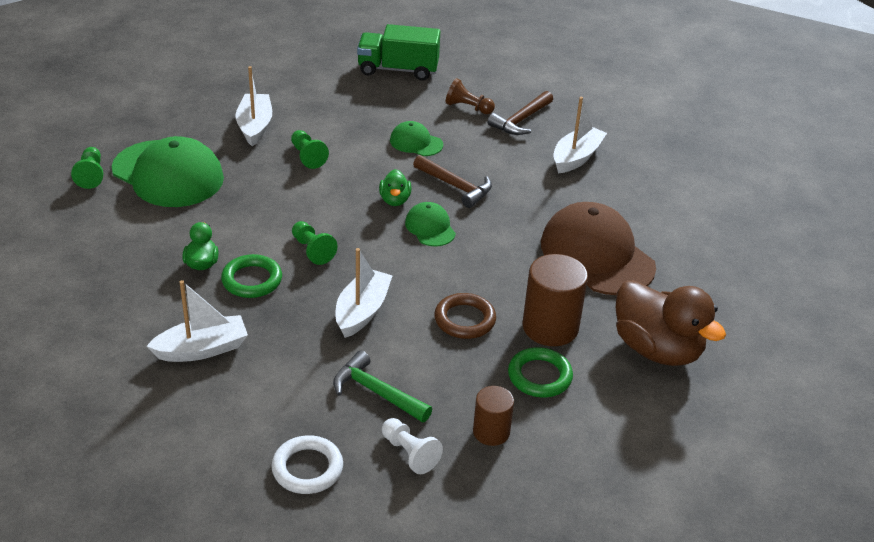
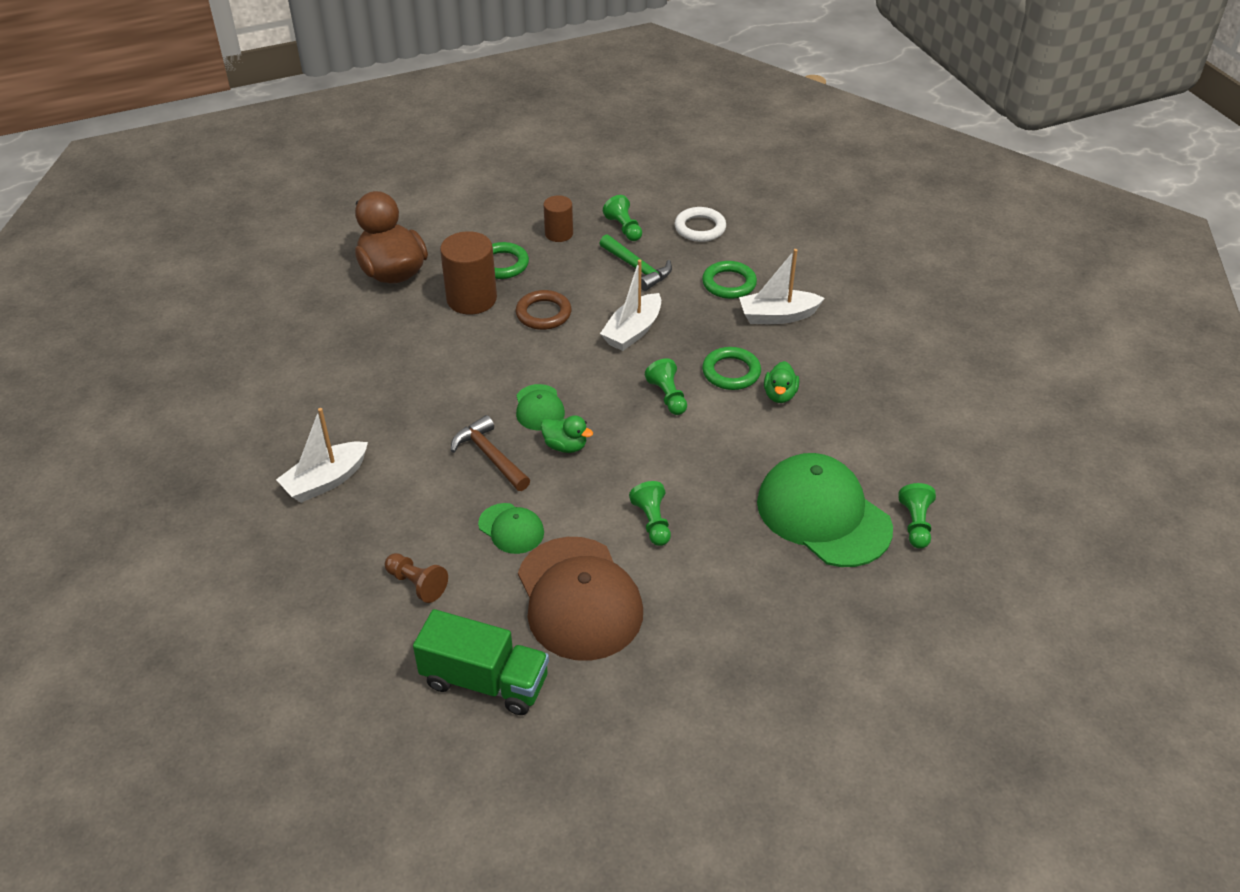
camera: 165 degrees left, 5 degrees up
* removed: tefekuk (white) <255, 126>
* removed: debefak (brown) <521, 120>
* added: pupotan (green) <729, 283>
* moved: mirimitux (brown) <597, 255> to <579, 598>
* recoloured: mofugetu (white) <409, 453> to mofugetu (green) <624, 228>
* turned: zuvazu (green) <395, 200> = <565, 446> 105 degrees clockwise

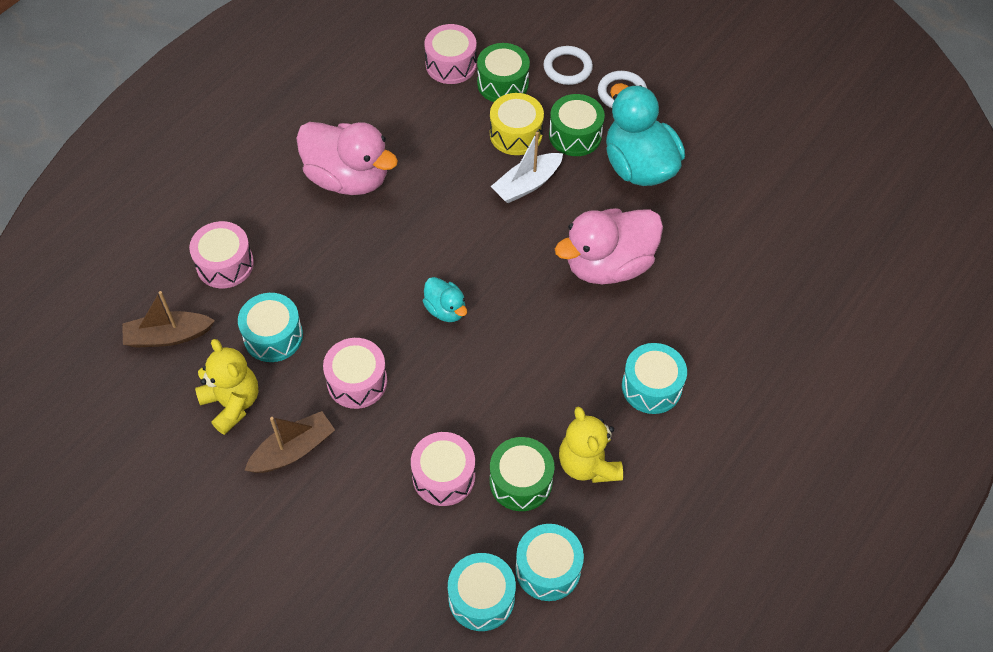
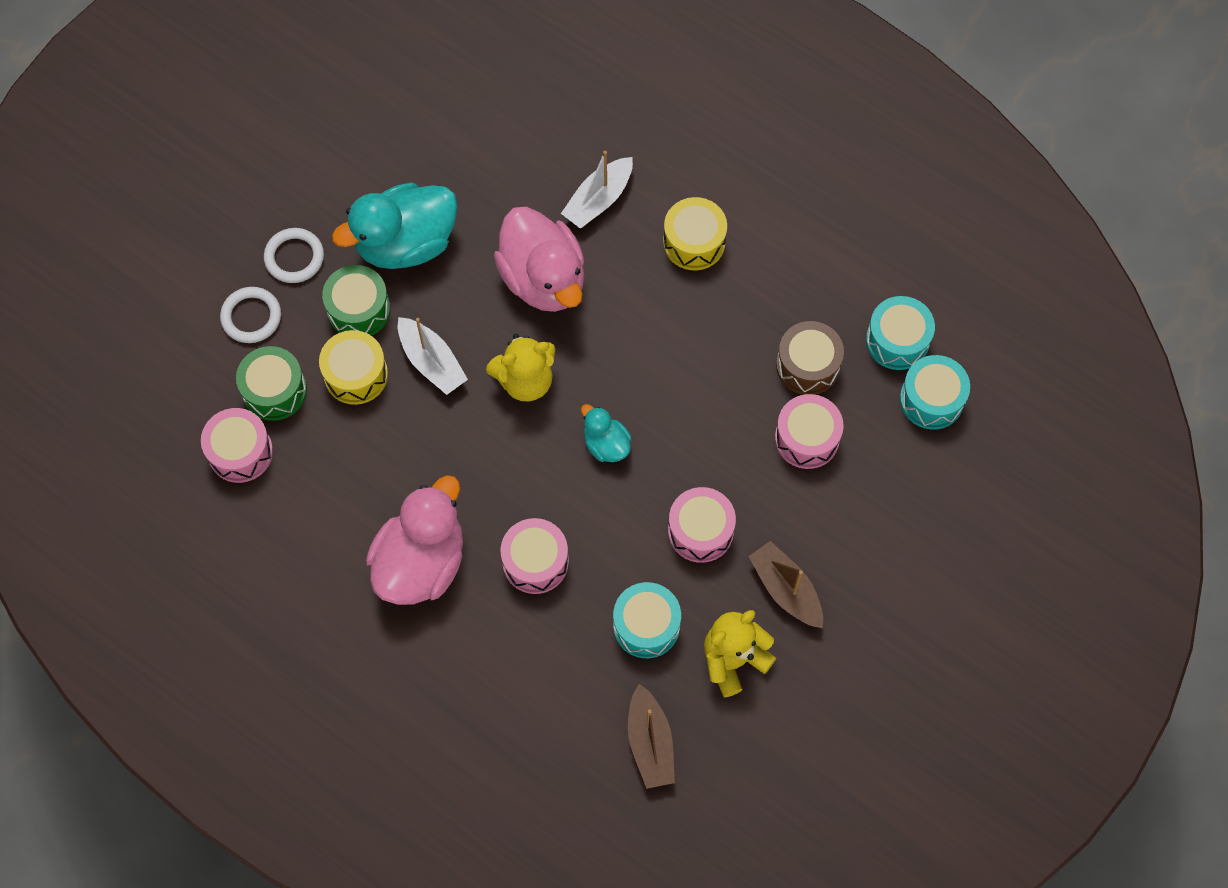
camera: 90 degrees left, 10 degrees up
* added: tefekuk (white) <598, 200>
* moved: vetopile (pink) <225, 264> to <535, 562>
* moved: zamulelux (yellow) <588, 464> to <525, 380>
* recoloured: vetopile (green) <521, 481> to vetopile (brown) <808, 365>
* recoloured: vetopile (turquoise) <651, 387> to vetopile (yellow) <694, 242>
* turned: zuvazu (turquoise) <445, 309> = <606, 444> 90 degrees counterclockwise

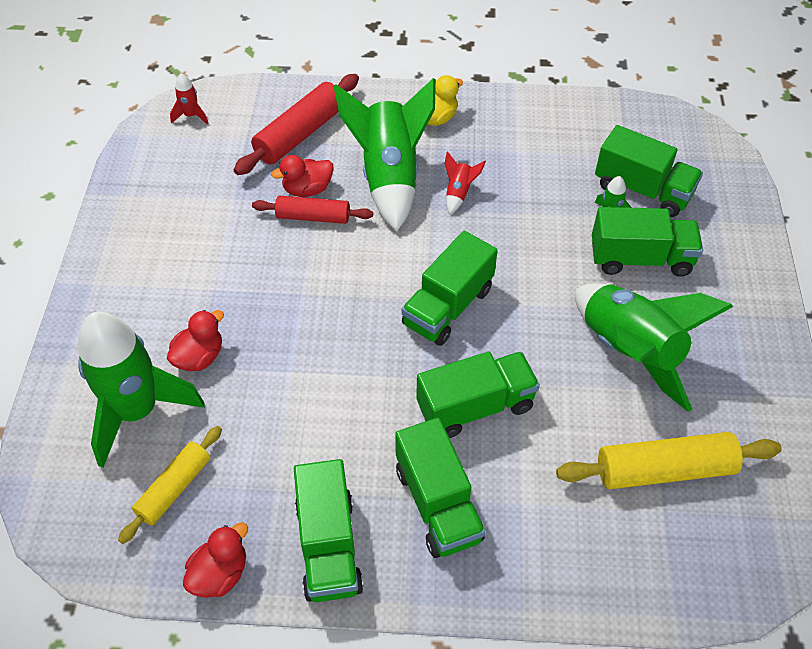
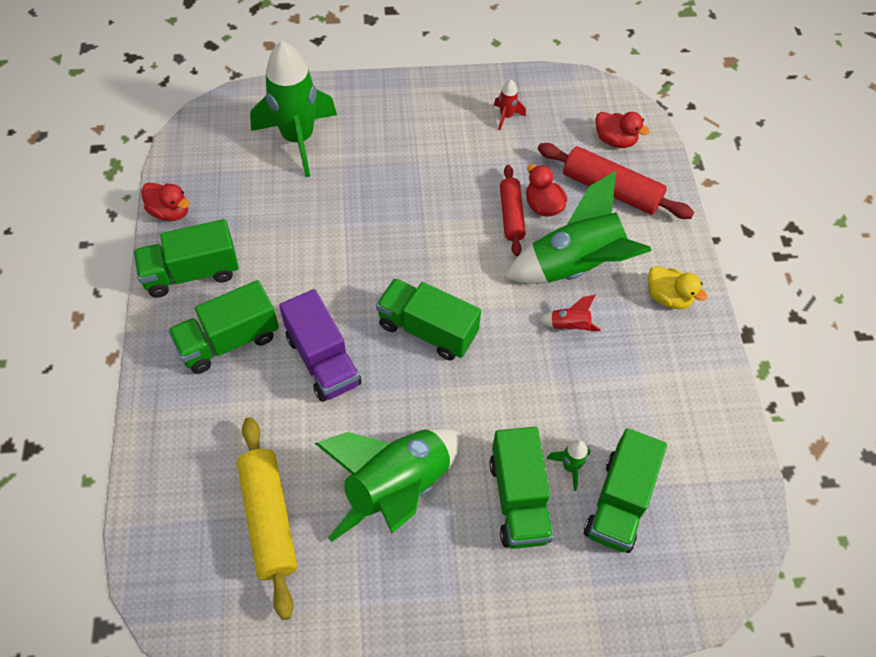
camera: 80 degrees right, 5 degrees up
* removed: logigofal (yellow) <174, 488>
* moved: zuvazu (red) <199, 357> to <615, 140>
* moved: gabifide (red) <191, 116> to <506, 116>
* recoloured: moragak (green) <475, 406> to moragak (purple) <323, 360>

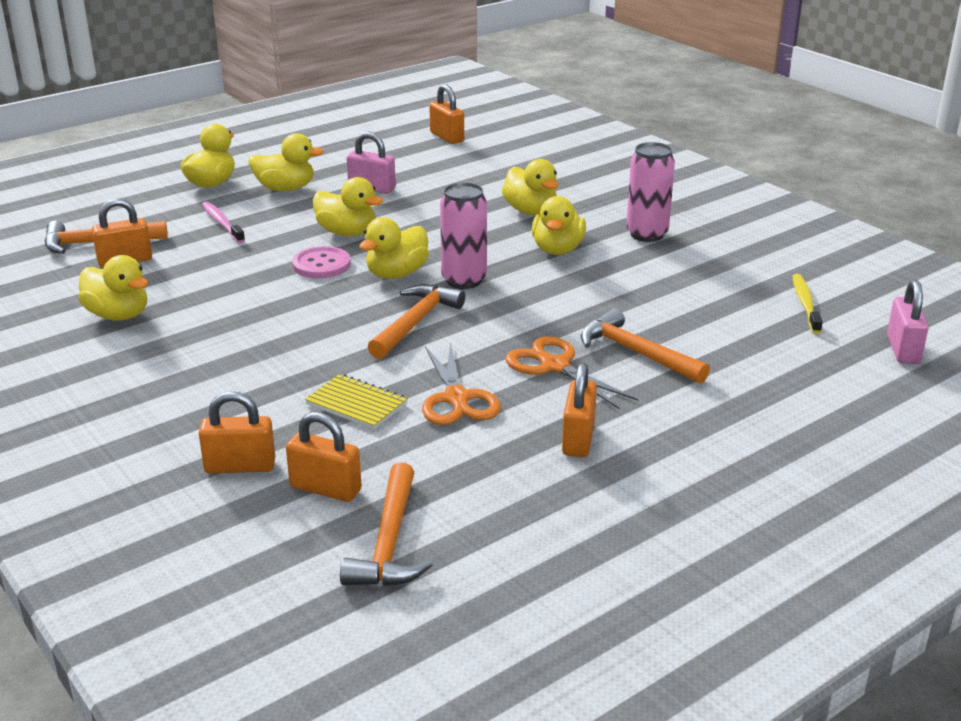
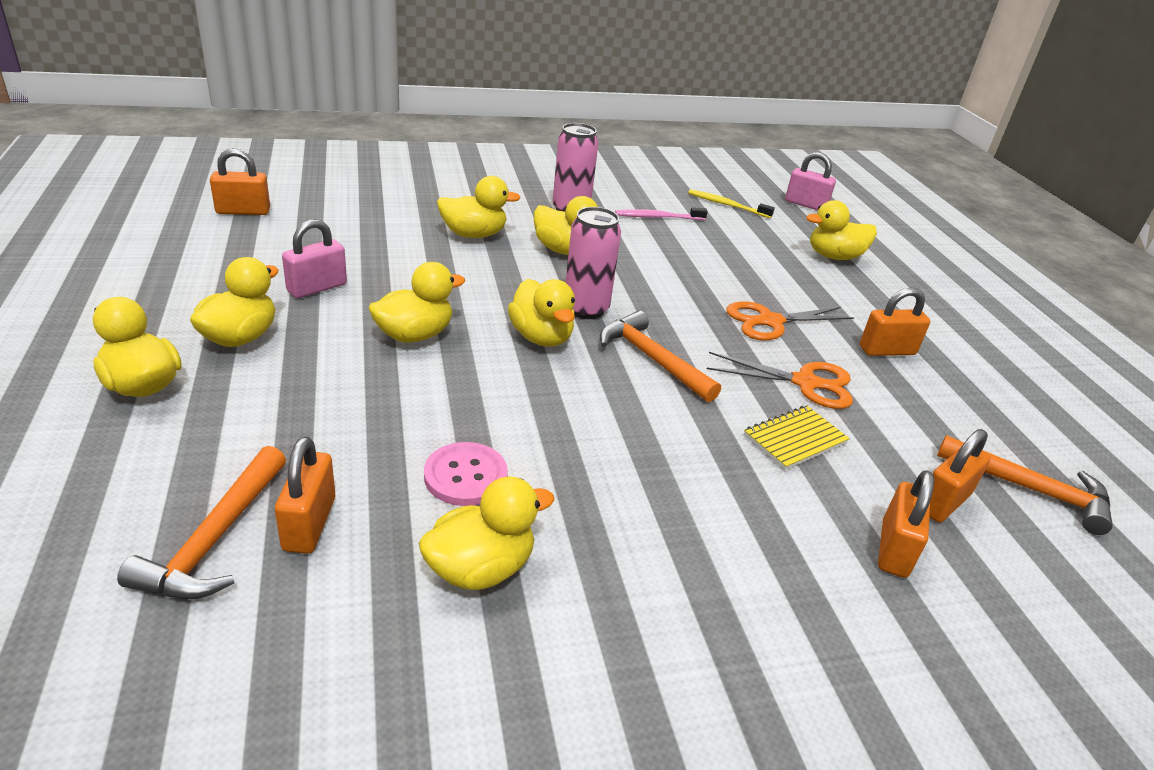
camera: 70 degrees left, 5 degrees up
* removed: debefak (orange) <636, 353>
* added: zuvazu (yellow) <834, 256>
* moved: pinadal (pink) <222, 223> to <658, 217>
* moved: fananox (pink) <321, 265> to <465, 476>
* turned: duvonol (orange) <578, 439> = <887, 350> 45 degrees counterclockwise

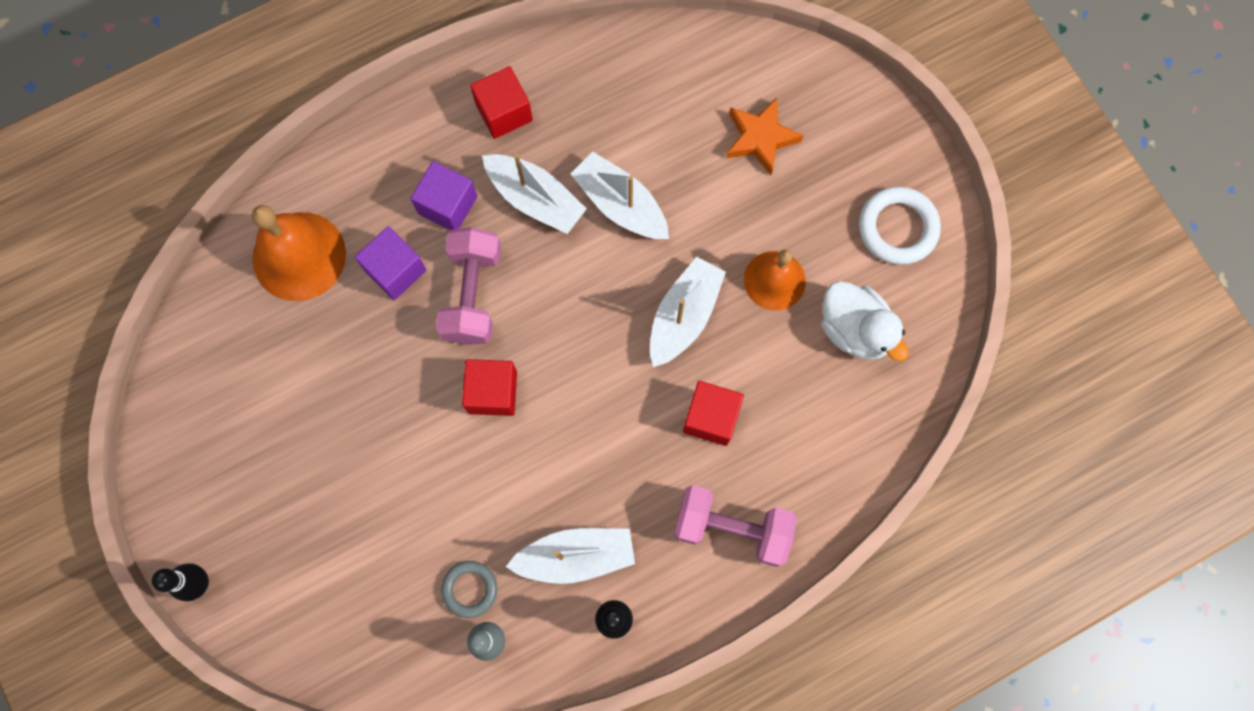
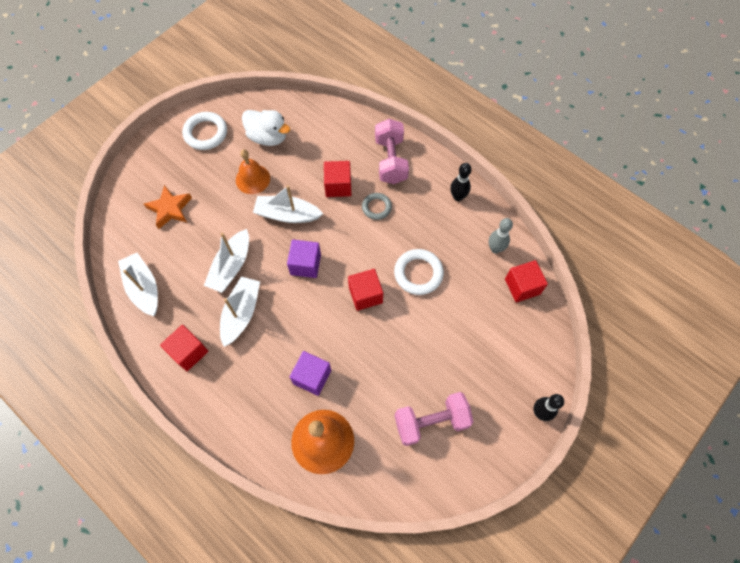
camera: 110 degrees left, 10 degrees down
* added: pupotan (white) <418, 273>
* added: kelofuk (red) <522, 286>
* moved: kelofuk (purple) <448, 205> to <305, 264>
* moved: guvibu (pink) <473, 294> to <431, 422>
* moved: pupotan (grey) <470, 589> to <376, 207>
* moved: tefekuk (white) <576, 556> to <144, 288>
* turned: zuvazu (white) <855, 330> = <268, 137> 90 degrees clockwise

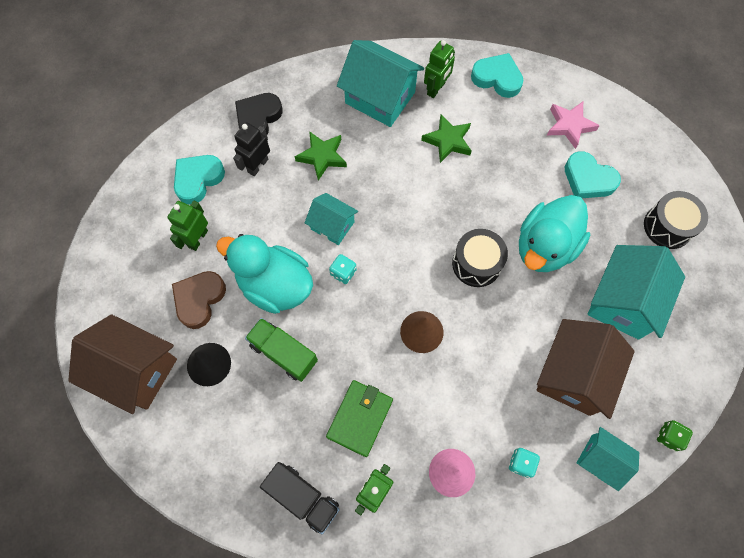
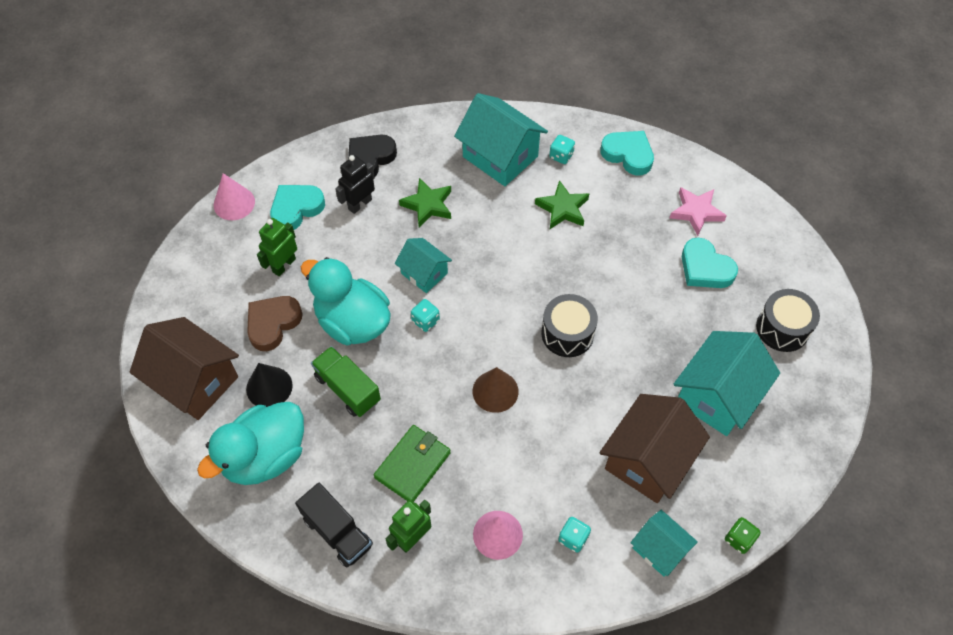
camera: 10 degrees right, 10 degrees down
* added: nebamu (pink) <234, 203>
* moved: zuvazu (turquoise) <545, 247> to <265, 456>
* replaced: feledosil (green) <436, 89> to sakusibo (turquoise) <561, 156>

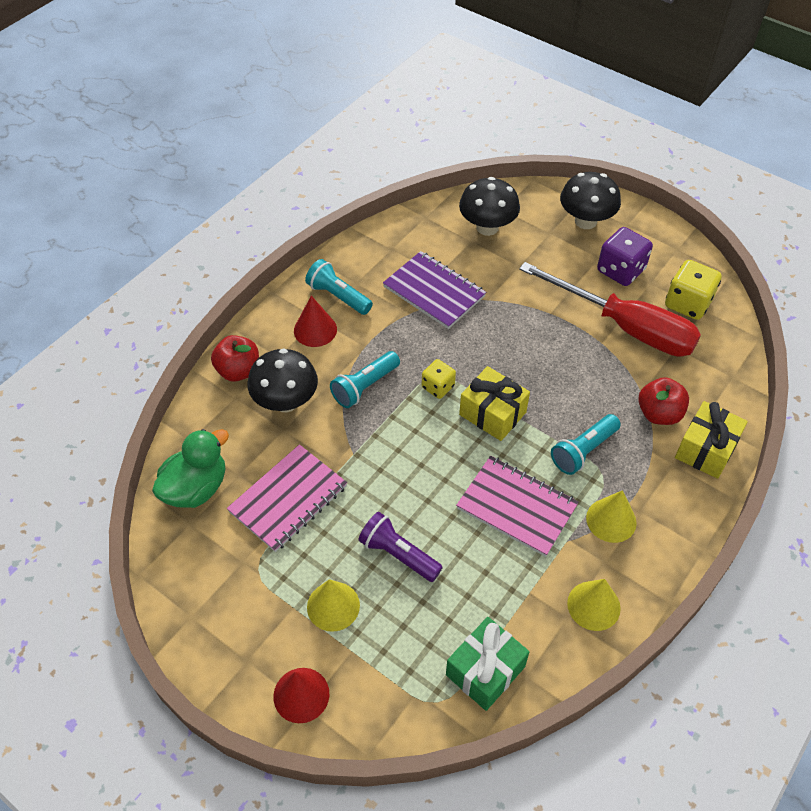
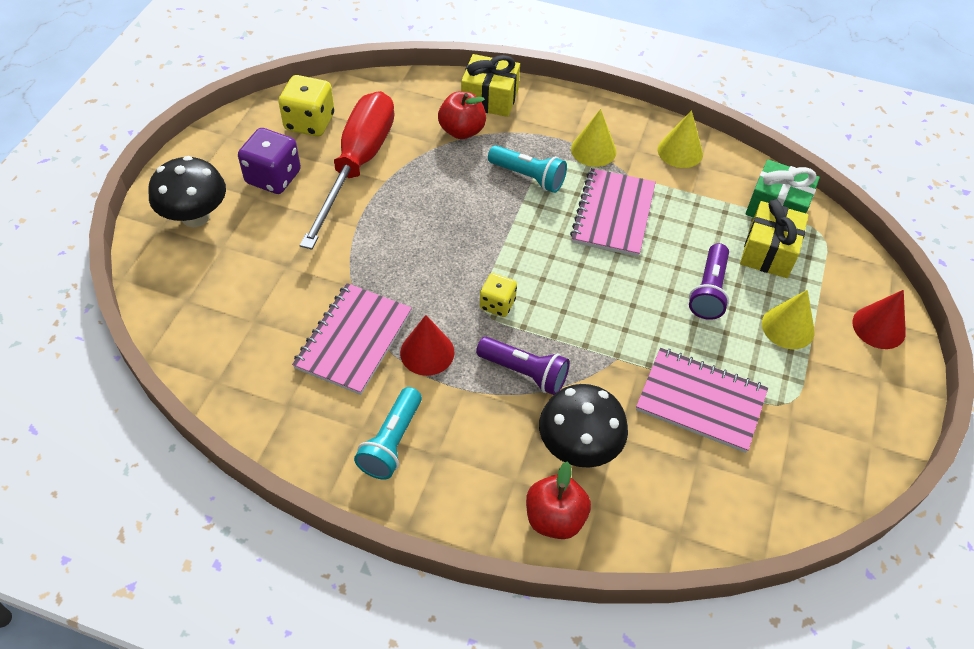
camera: 110 degrees left, 0 degrees up
* removed: zuvazu (green) <196, 488>
* removed: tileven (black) <487, 227>
* moved: nebamu (red) <315, 330> to <427, 352>
* moved: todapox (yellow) <492, 413> to <768, 252>
* recoloured: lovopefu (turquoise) <365, 386> to lovopefu (purple) <524, 372>
* recoloured: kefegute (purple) <434, 291> to kefegute (pink) <353, 340>

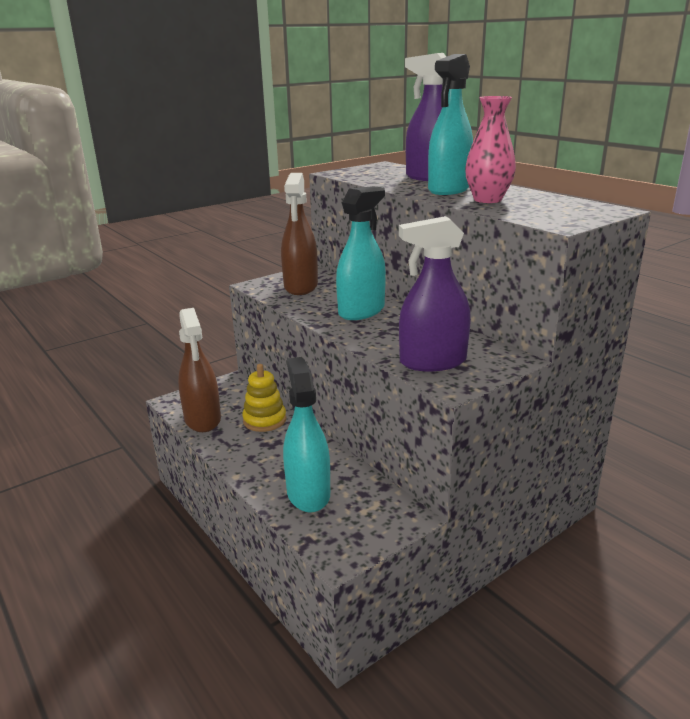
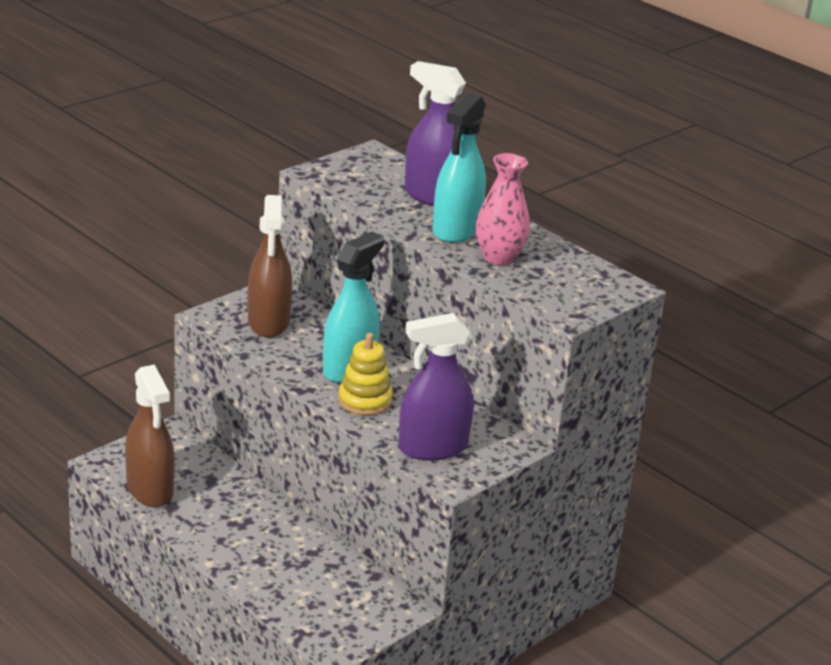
camera: 10 degrees left, 5 degrees up
* removed: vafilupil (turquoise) <308, 493>
* moved: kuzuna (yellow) <264, 420> to <365, 400>

